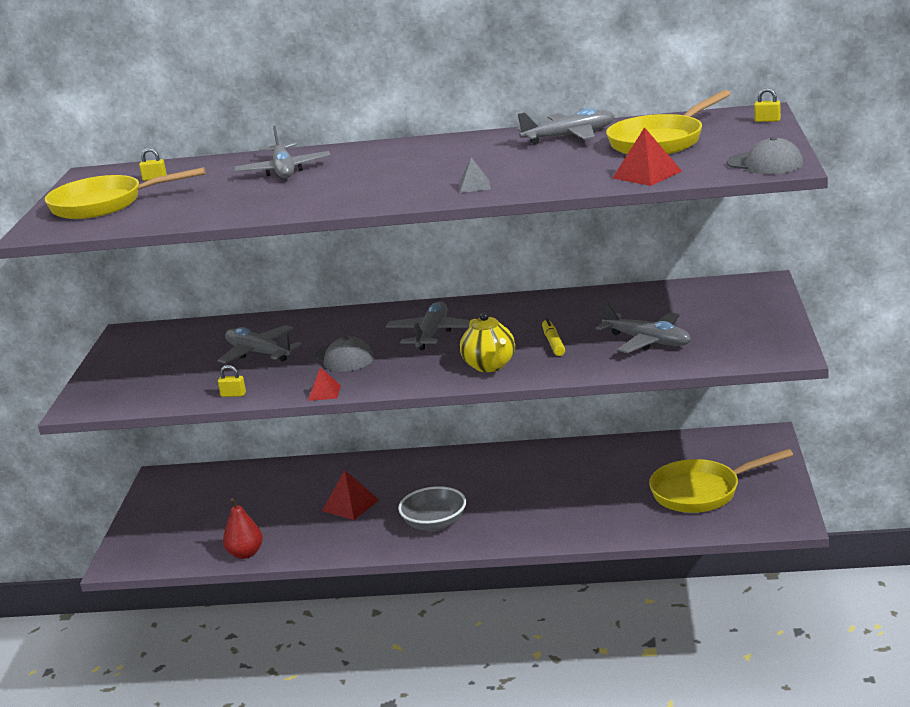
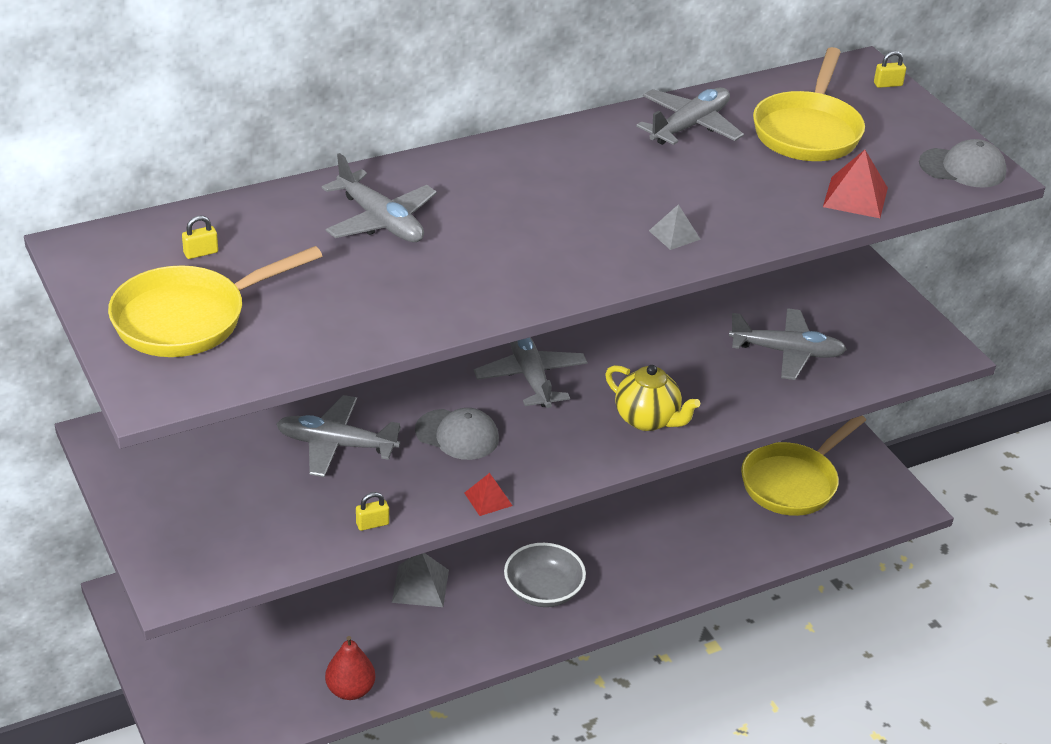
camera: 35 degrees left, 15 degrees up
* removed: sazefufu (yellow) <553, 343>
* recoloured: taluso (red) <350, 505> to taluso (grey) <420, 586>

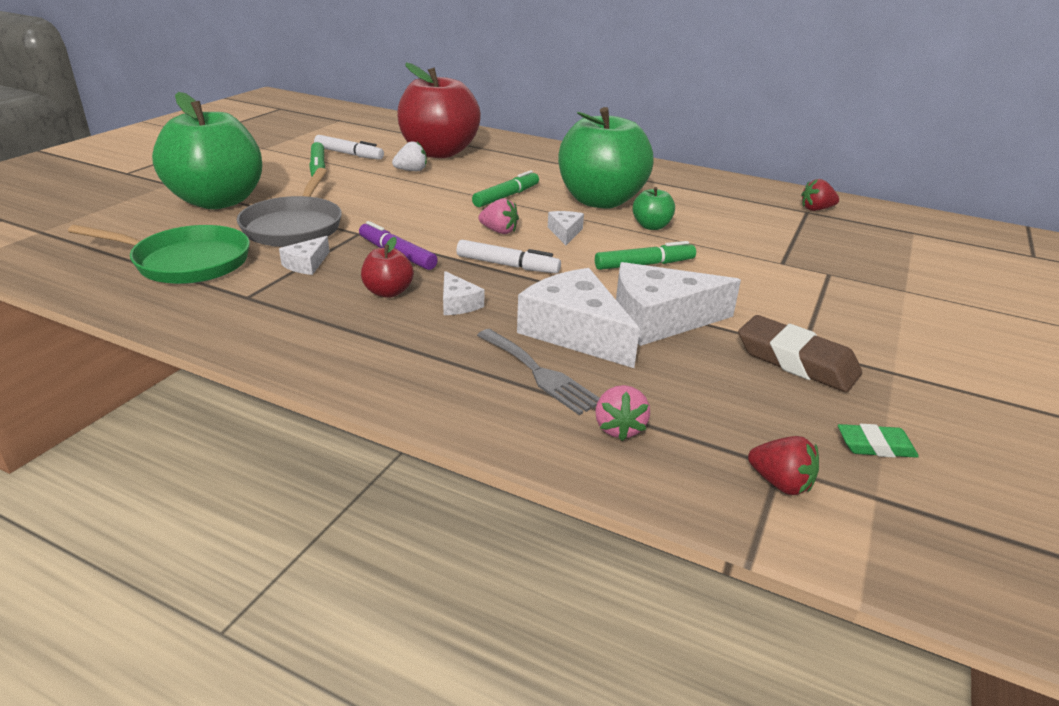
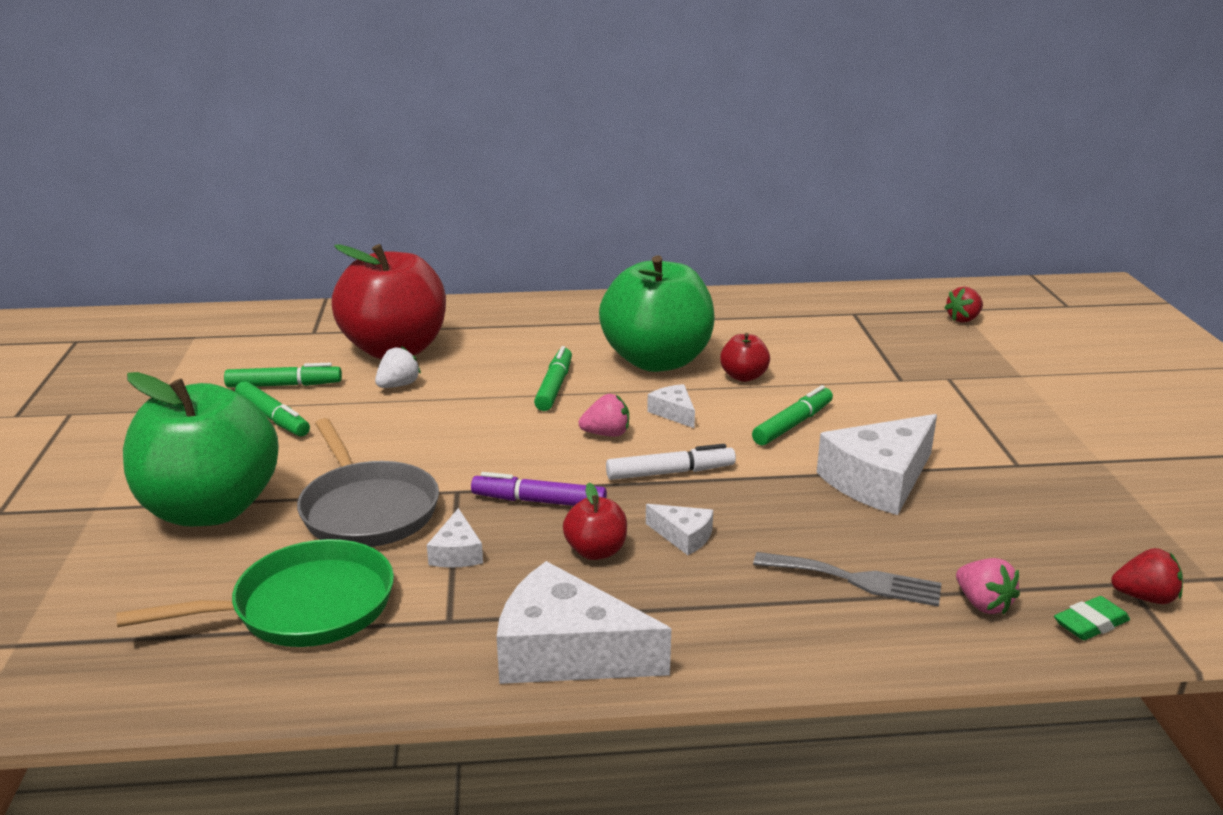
camera: 30 degrees left, 5 degrees down
* removed: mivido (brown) <796, 361>
* moved: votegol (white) <575, 332> to <566, 652>
* moved: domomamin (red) <816, 209> to <963, 319>
* moved: mivido (green) <875, 446> to <1090, 624>
* recoloured: sazefufu (white) <349, 154> to sazefufu (green) <284, 385>
* recoloured: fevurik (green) <651, 226> to fevurik (red) <743, 377>

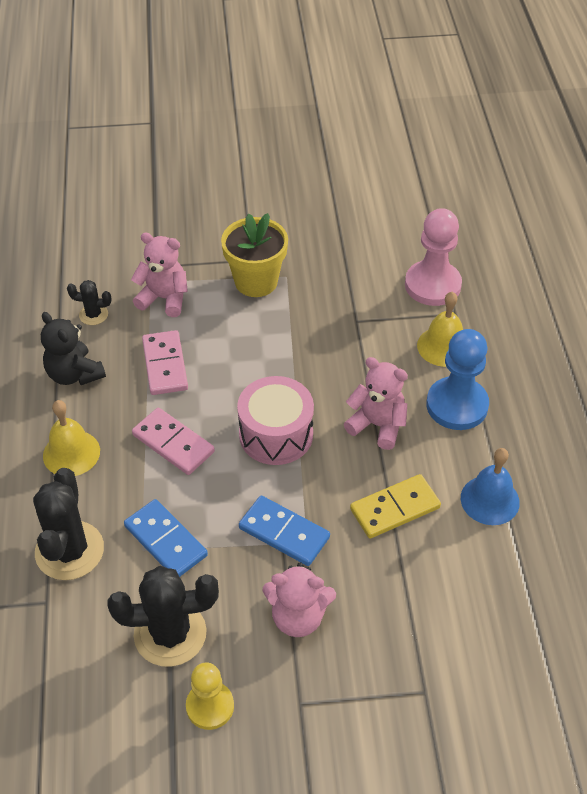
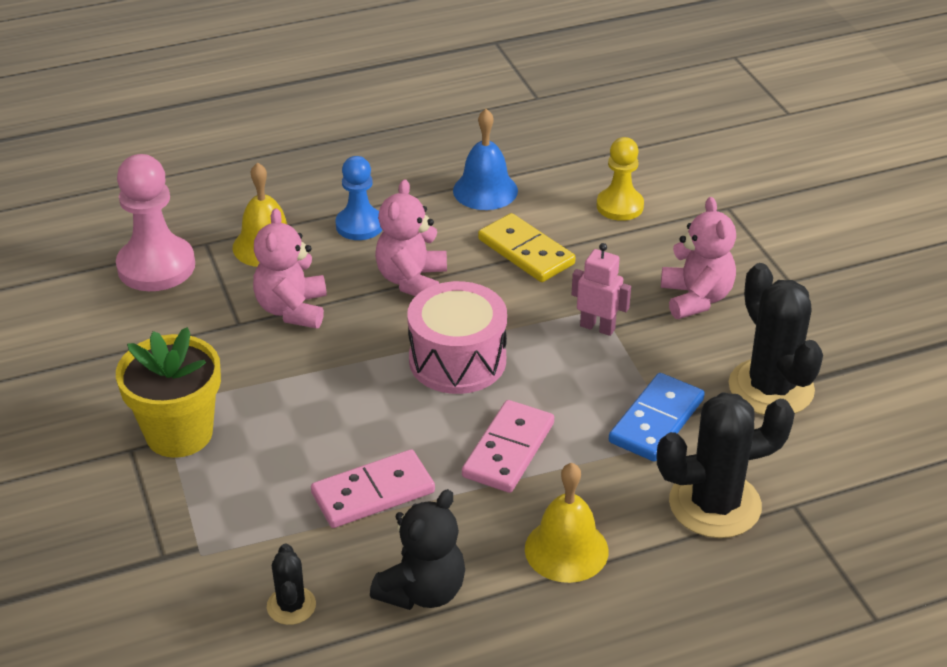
camera: 105 degrees left, 10 degrees down
* moved: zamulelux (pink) <164, 298> to <292, 309>
* moved: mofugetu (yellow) <210, 706> to <620, 206>
* replaced: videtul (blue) <284, 533> to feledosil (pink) <597, 327>
* resized: mofugetu (blue) <457, 405> = <359, 225> x0.64

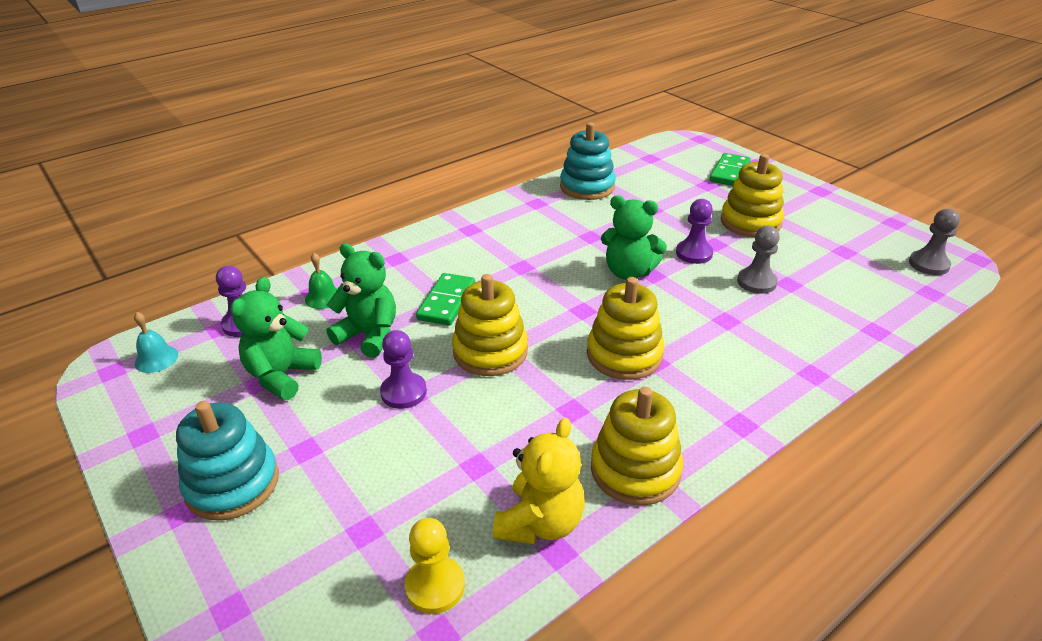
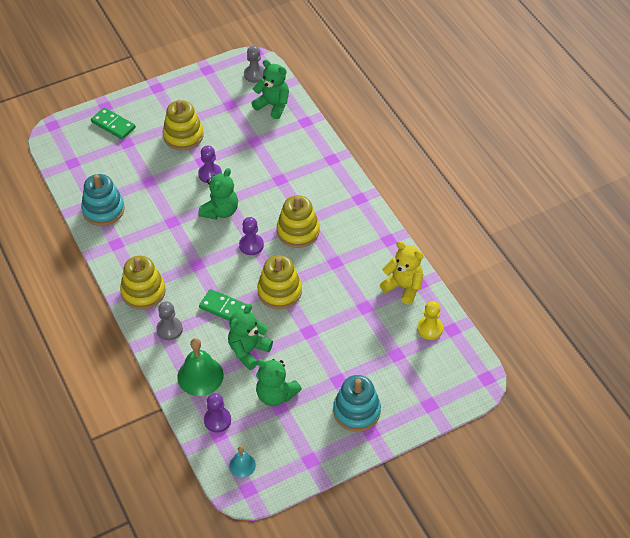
camera: 80 degrees left, 15 degrees up
* added: zamulelux (green) <273, 105>
* moved: mofugetu (purple) <403, 392> to <251, 245>
* moved: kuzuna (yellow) <635, 470> to <143, 291>
* moved: mofugetu (grey) <756, 282> to <169, 329>
* resized: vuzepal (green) <323, 297> = <200, 376> x1.83

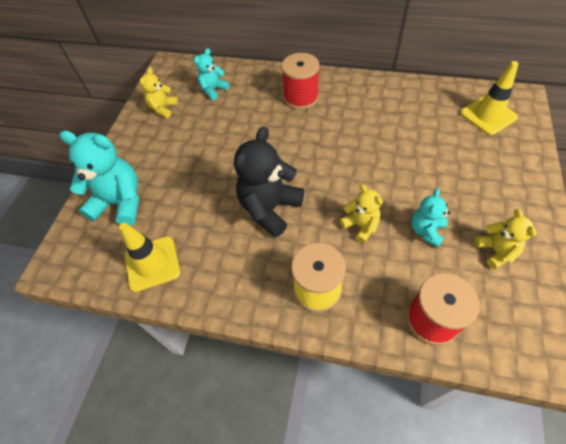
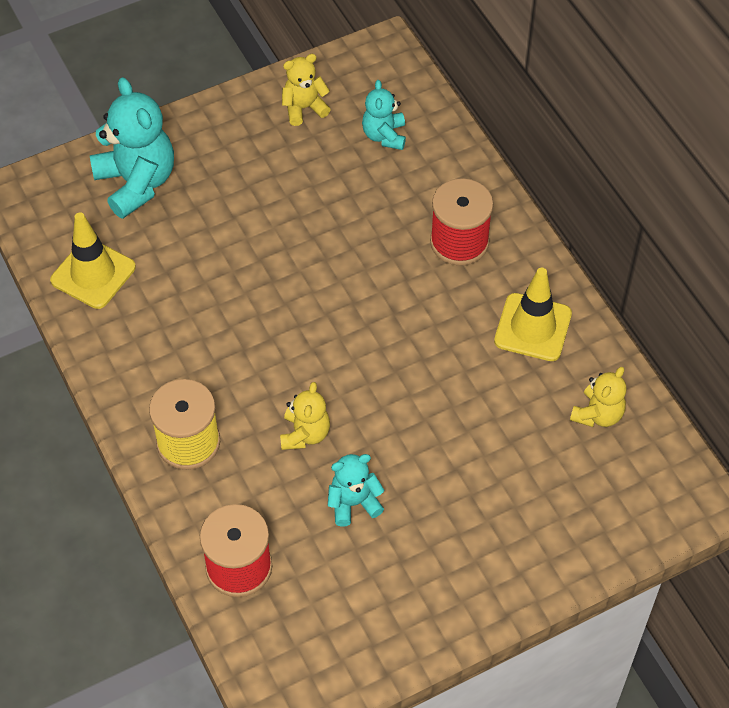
camera: 45 degrees right, 0 degrees up
* removed: zamulelux (black) <270, 208>
* moved: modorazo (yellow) <488, 115> to <533, 327>
* moved: zamulelux (yellow) <496, 251> to <597, 414>
* turned: zamulelux (turquoise) <213, 90> = <384, 136> 90 degrees counterclockwise

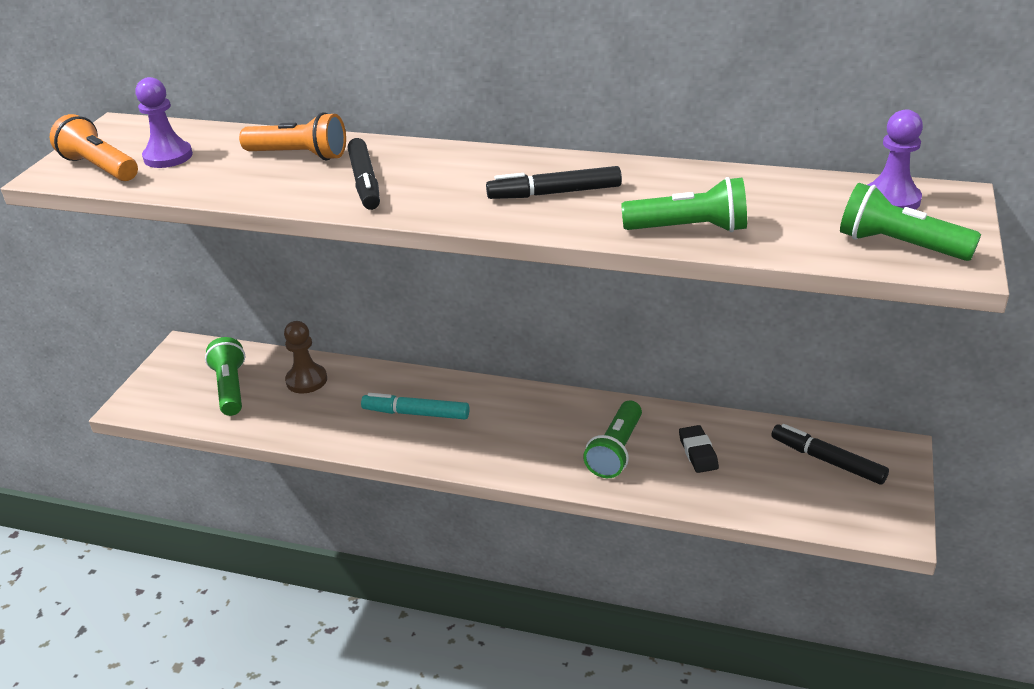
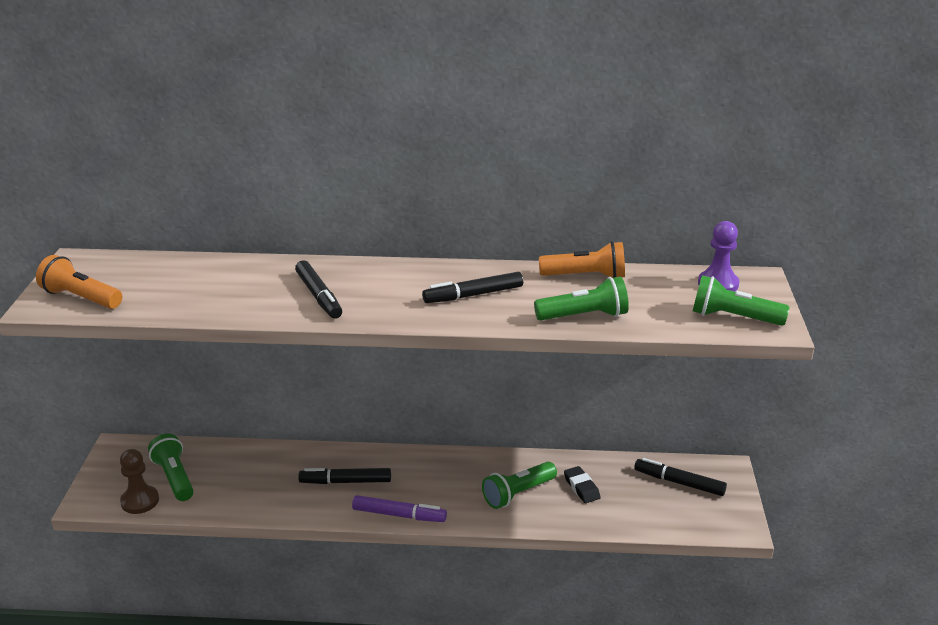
camera: 15 degrees left, 5 degrees down
* removed: mofugetu (purple) <168, 157>
* added: sazefufu (purple) <399, 515>
* moved: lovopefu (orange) <299, 155> to <585, 276>
* moved: mofugetu (brown) <306, 380> to <140, 501>
* recoloured: sazefufu (turquoise) <416, 413> to sazefufu (black) <345, 481>
* turned: lovopefu (green) <616, 451> = <518, 494> 45 degrees clockwise

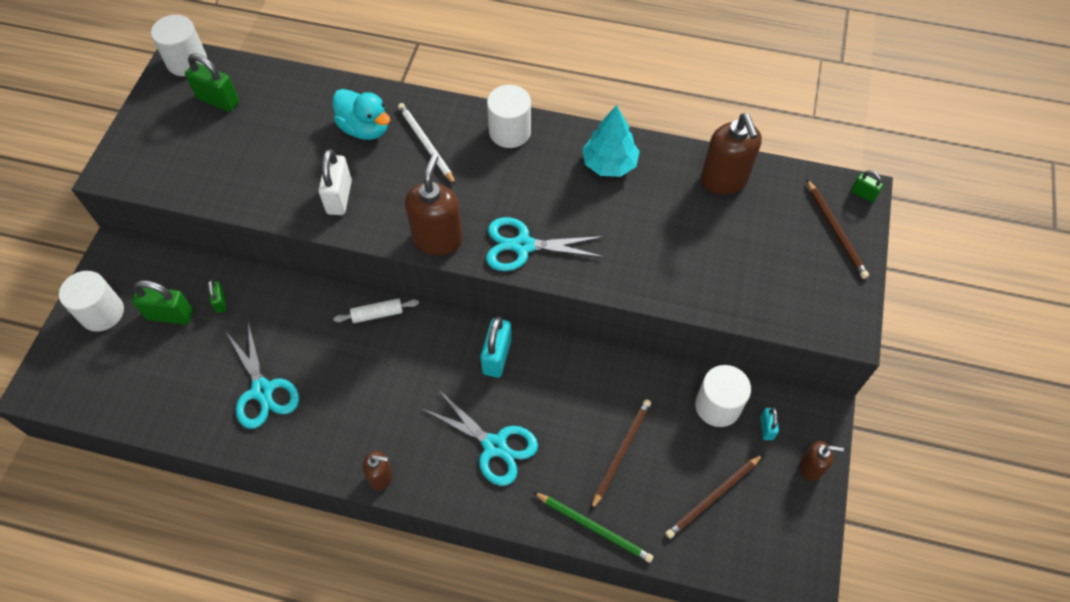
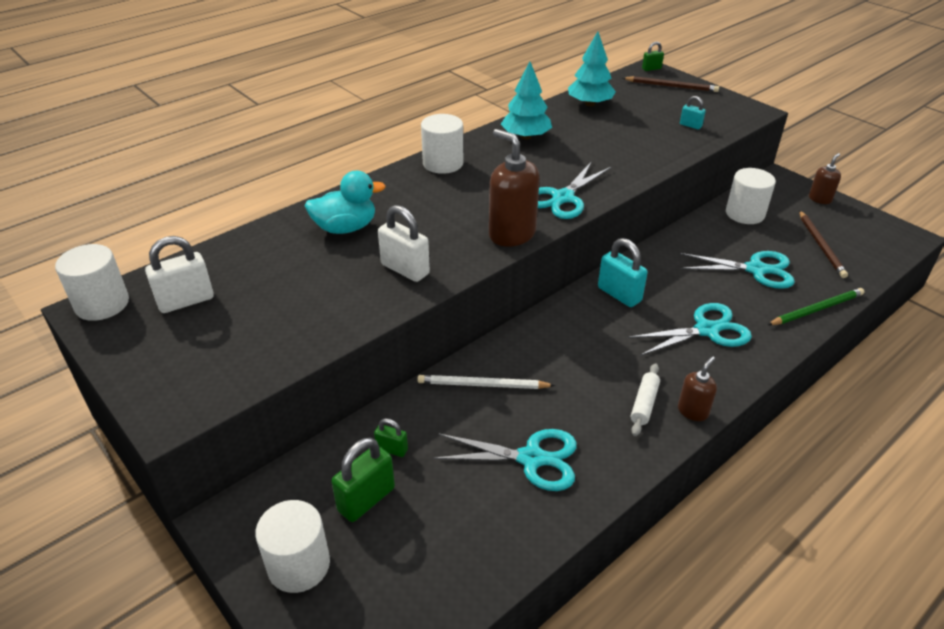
camera: 55 degrees left, 20 degrees down
* moved: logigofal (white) <377, 314> to <644, 404>
* moved: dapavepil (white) <426, 144> to <482, 385>
* moved: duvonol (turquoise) <766, 428> to <690, 125>
* replaced: dapavepil (brown) <621, 452> to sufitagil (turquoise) <756, 270>
* replaced: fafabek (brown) <724, 180> to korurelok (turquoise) <590, 104>
* recoloured: duvonol (green) <218, 100> to duvonol (white) <186, 301>

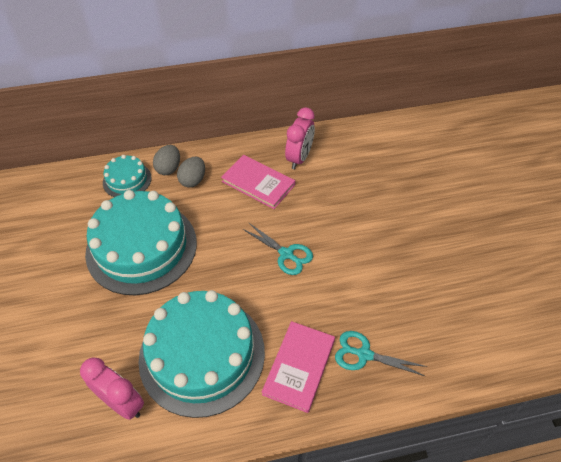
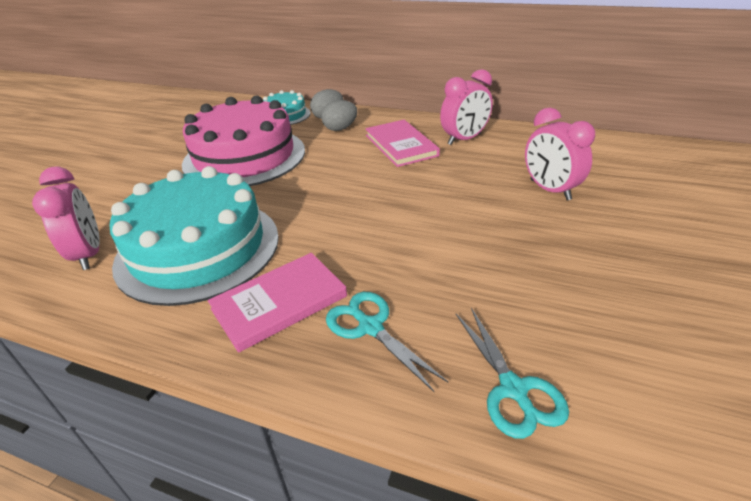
camera: 35 degrees right, 15 degrees down
* added: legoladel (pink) <550, 190>
* moved: sufitagil (turquoise) <286, 254> to <513, 389>
* recoloured: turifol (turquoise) <141, 247> to turifol (pink) <244, 157>

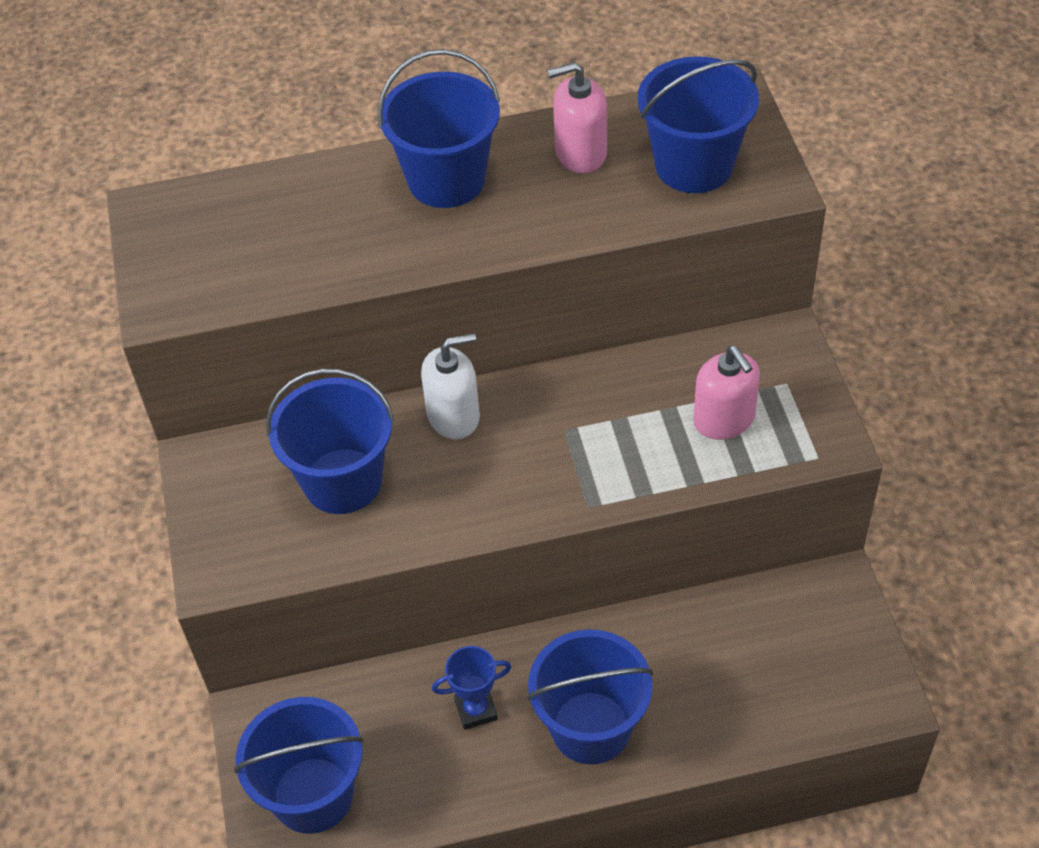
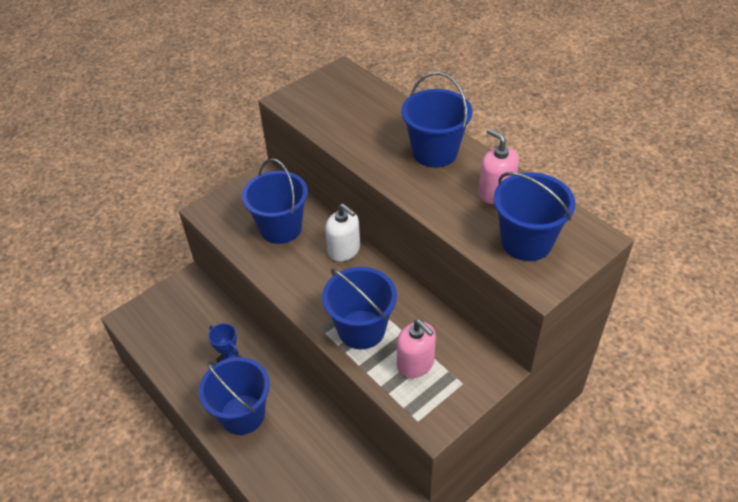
camera: 60 degrees right, 5 degrees down
* moved: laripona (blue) <313, 795> to <361, 329>
* turned: fafabek (pink) <724, 419> = <415, 363> 75 degrees counterclockwise

